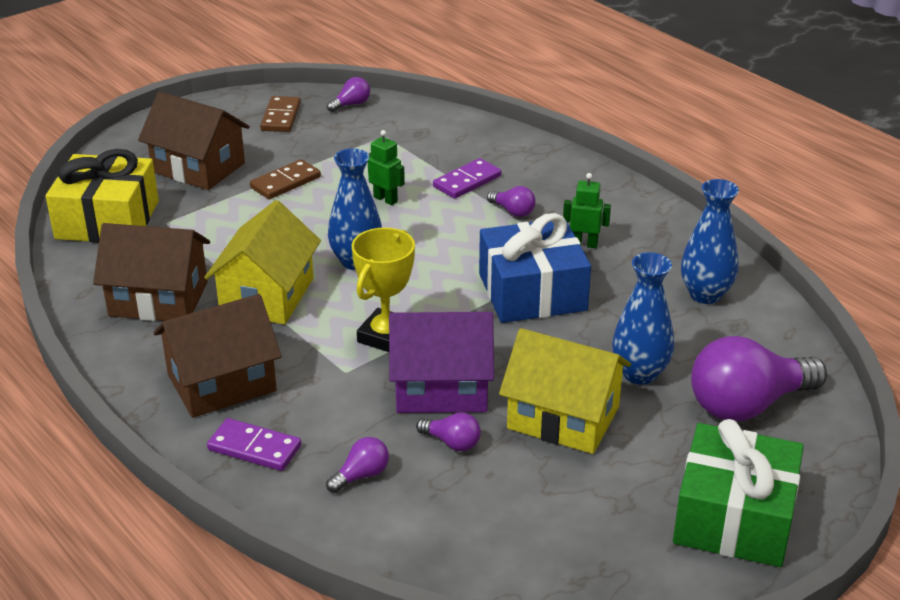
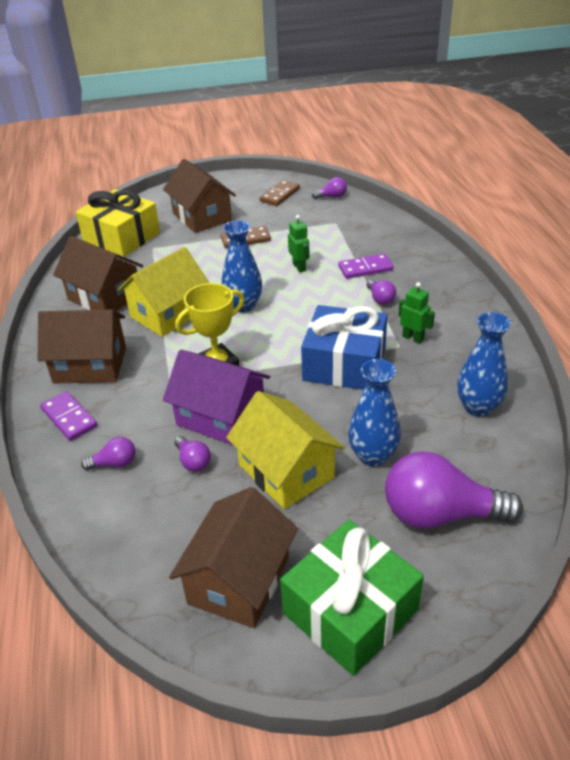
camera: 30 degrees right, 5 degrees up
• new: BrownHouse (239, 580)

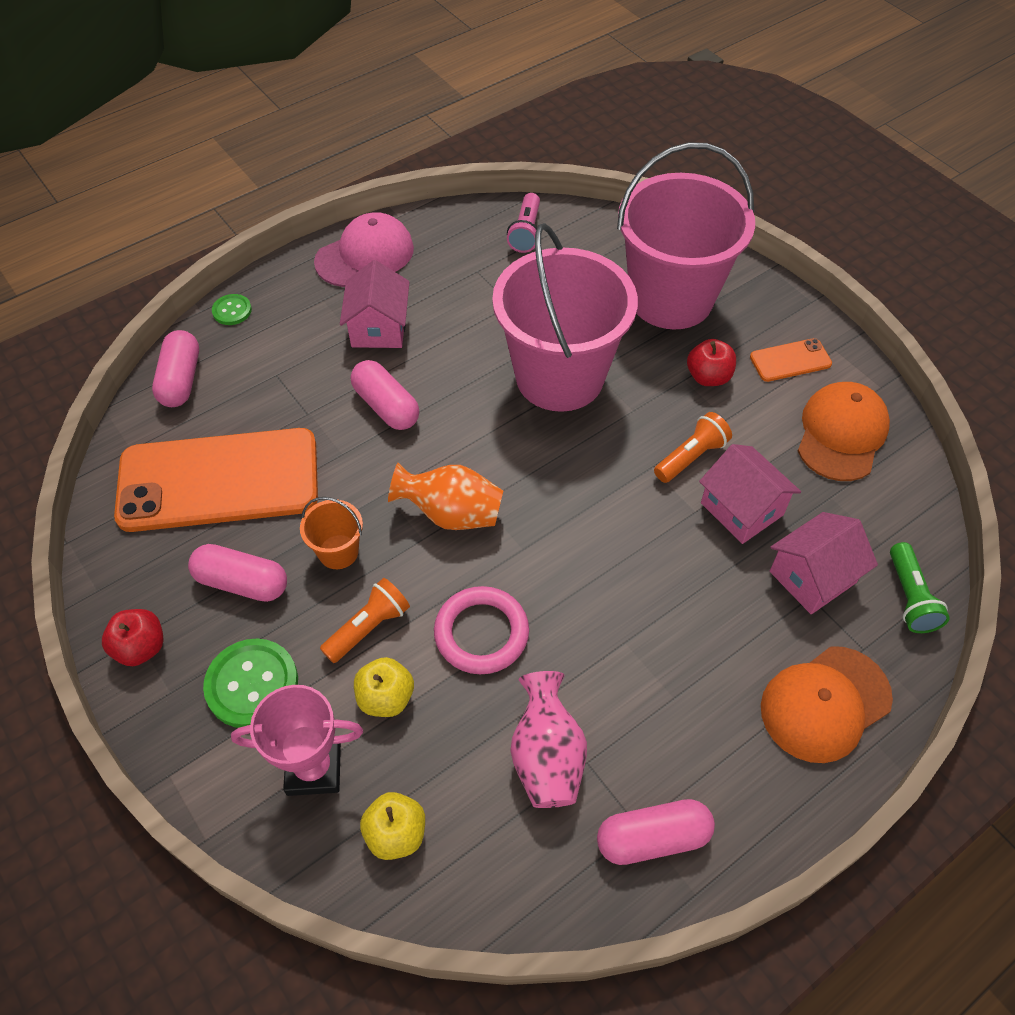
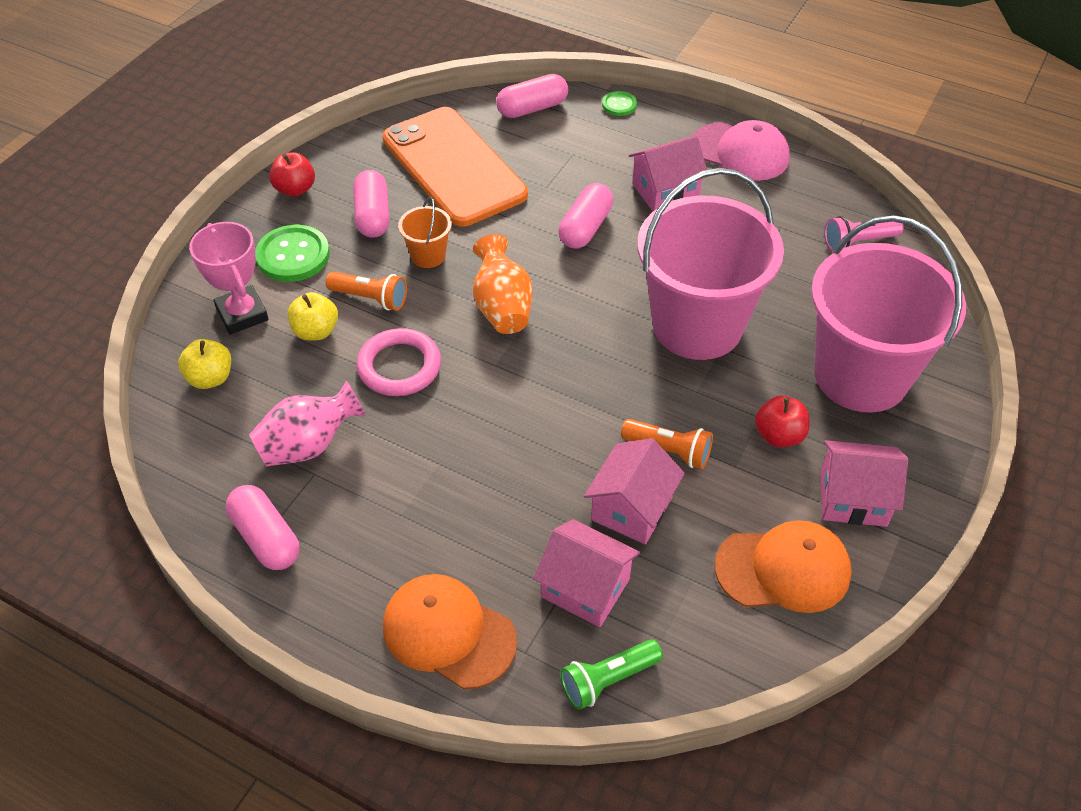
camera: 65 degrees right, 5 degrees down
• swapped: OrangePhone (790, 360) to PinkHouse (853, 498)

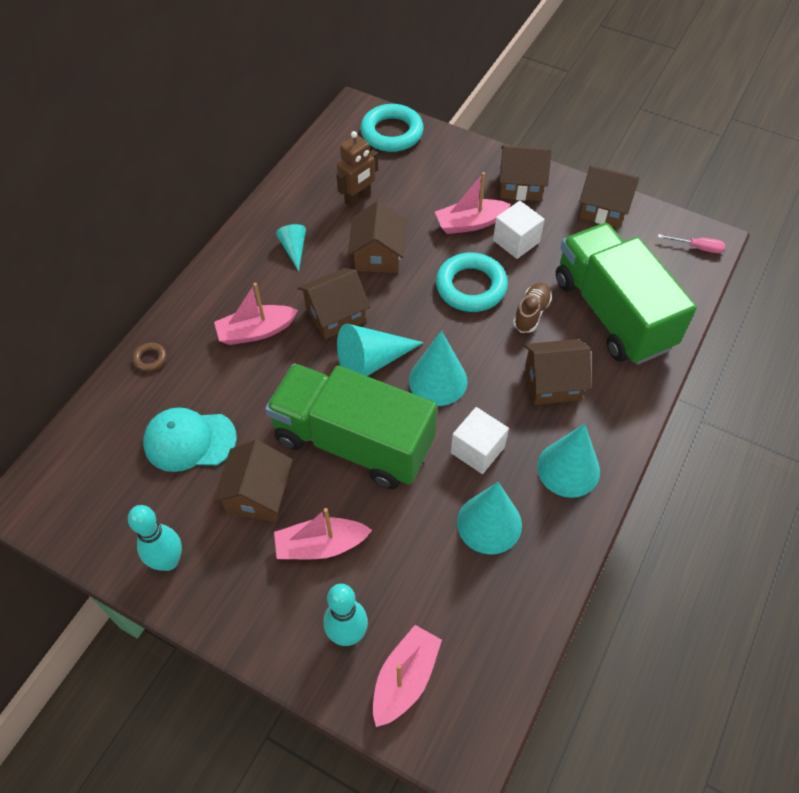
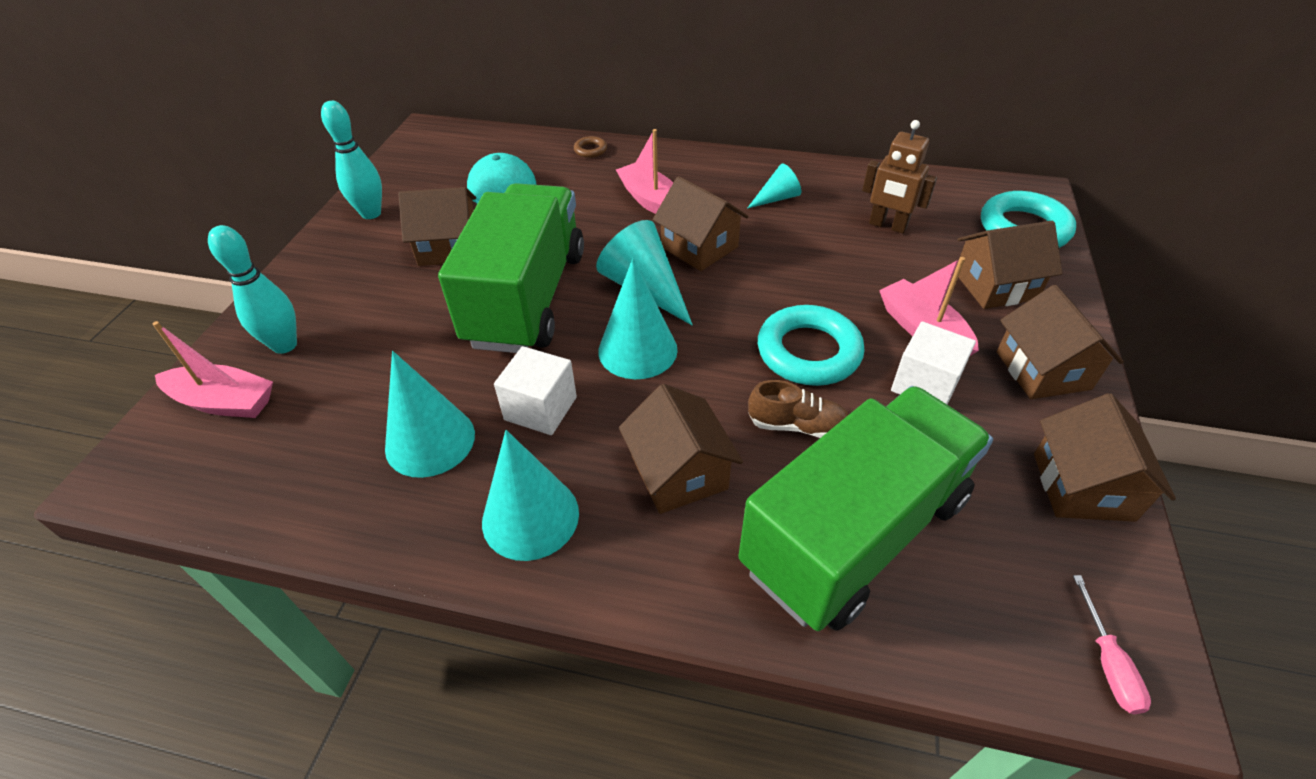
camera: 75 degrees right, 10 degrees down
• gone: PinkBoat (321, 545)
• shifted: BrownHouse (378, 255) to (995, 285)

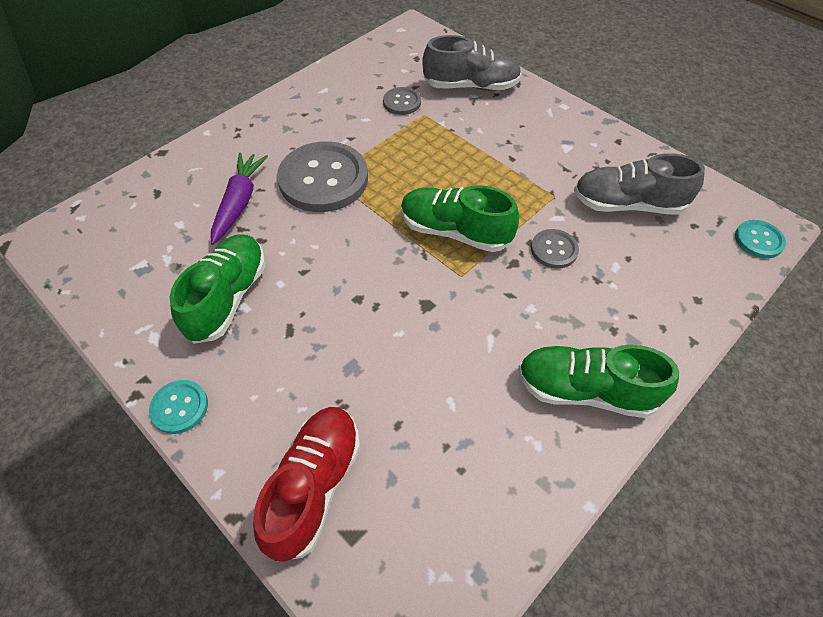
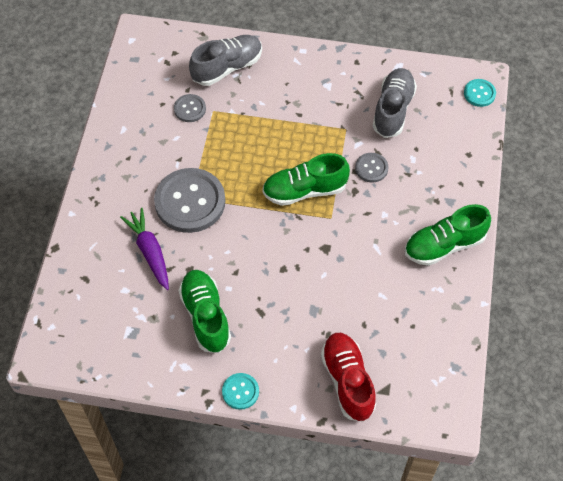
camera: 35 degrees left, 5 degrees up
• rotated: GreyShoe (628, 204) = (393, 110) 135 degrees clockwise

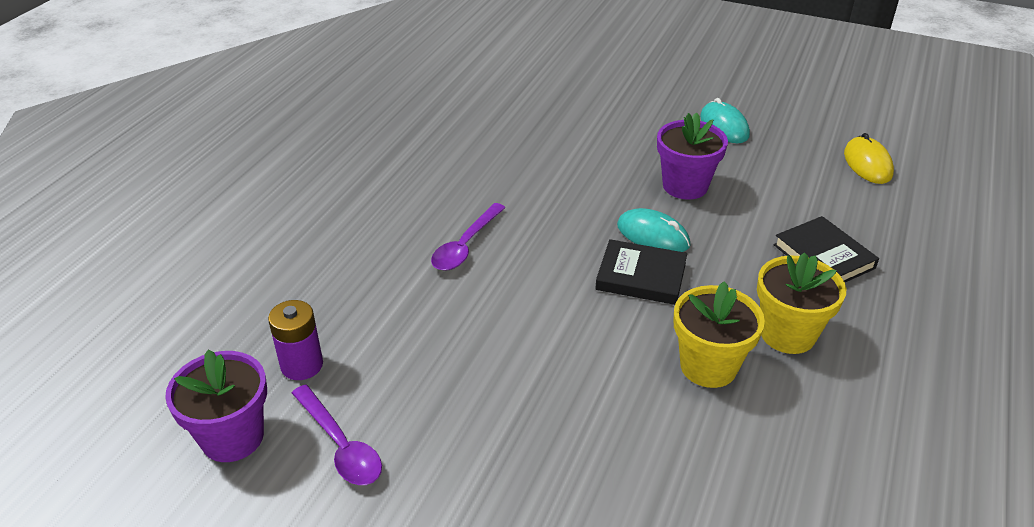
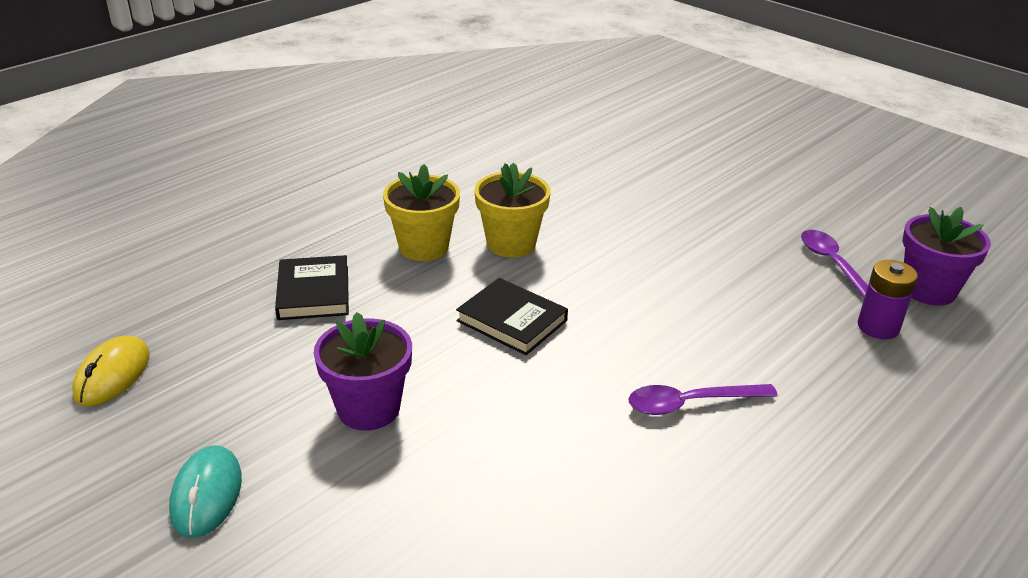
camera: 160 degrees left, 5 degrees down
• rotated: PurpleSpoon (465, 245) = (690, 403) 150 degrees counterclockwise
• gone: TurquoiseMouse (653, 235)

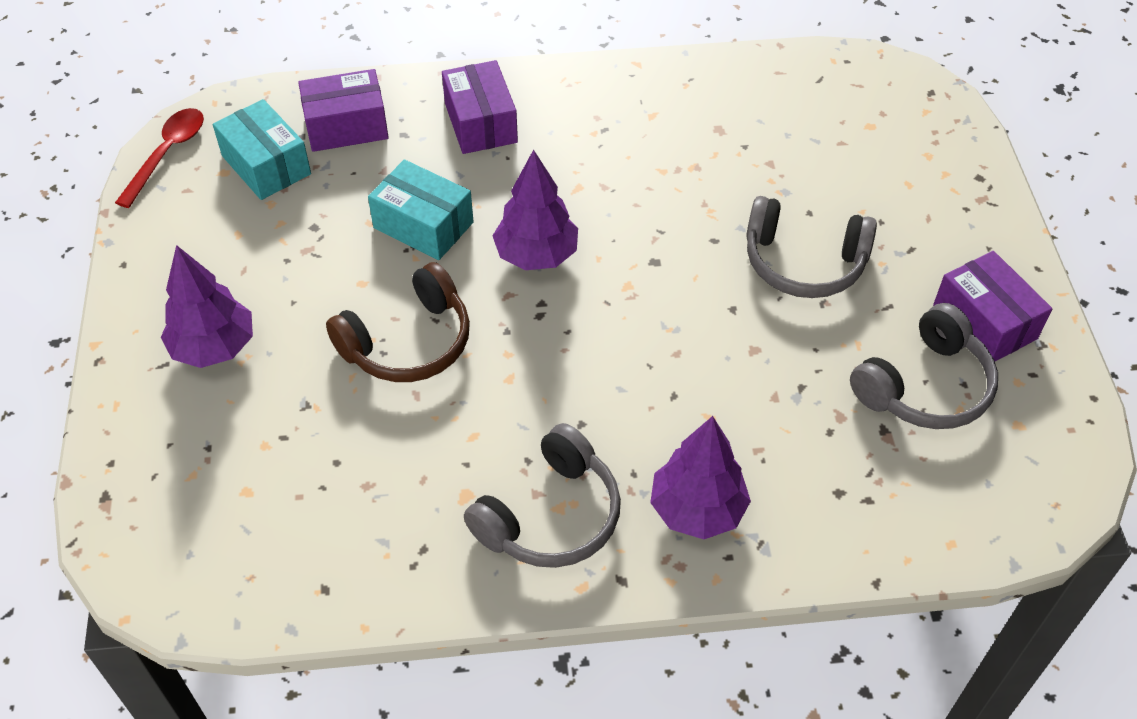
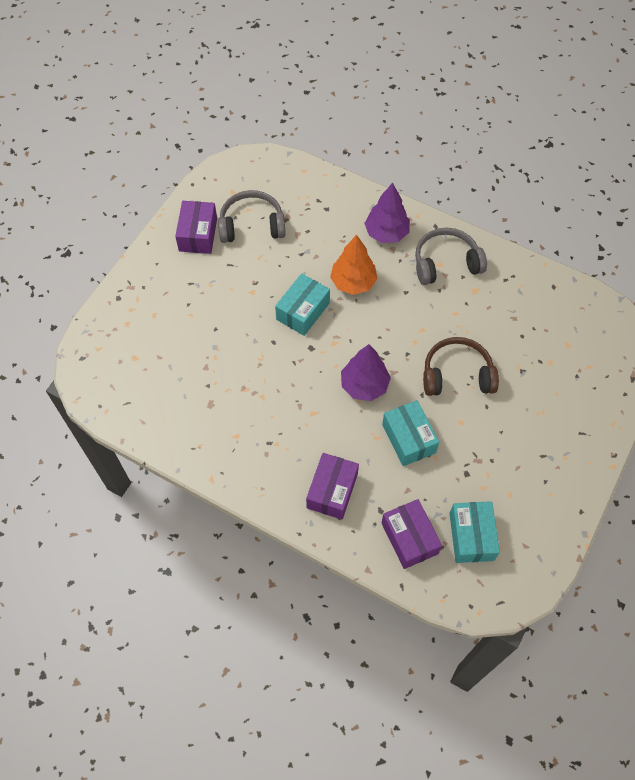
camera: 145 degrees left, 10 degrees up
• gone: RedSpoon (167, 154)
• gone: PurpleTree (214, 347)
• rotated: PurpleBox (346, 126) = (409, 538) 45 degrees clockwise
• gone: GreyHeadphones (803, 263)
• new: TurquoiseBox (303, 311)
• new: OrangeTree (353, 282)

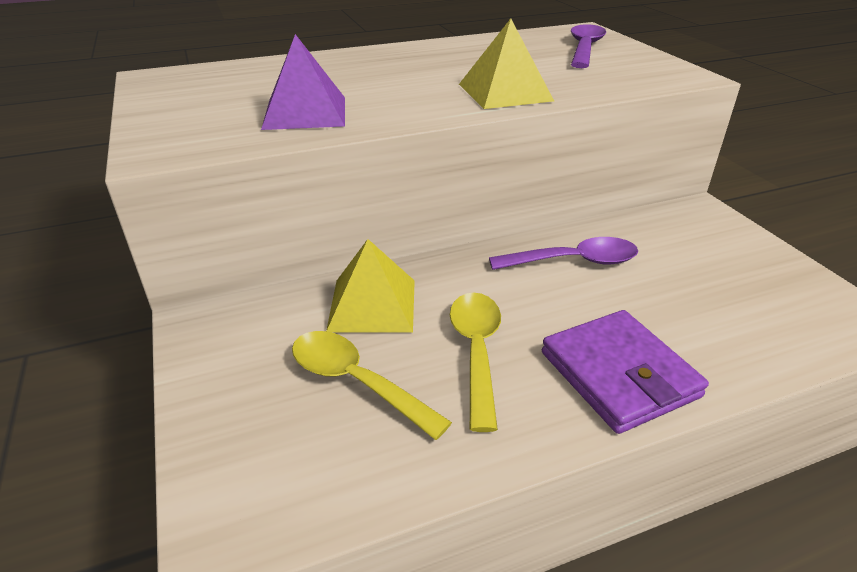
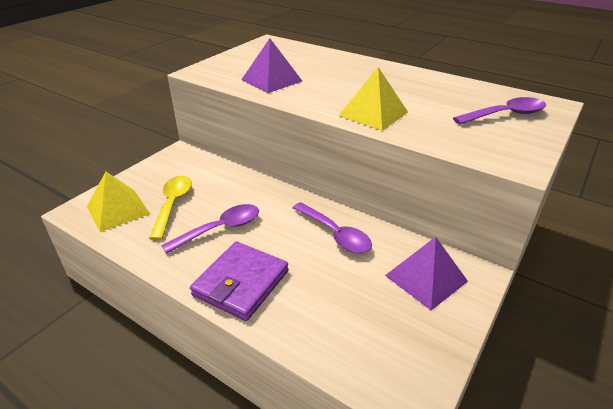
camera: 55 degrees right, 0 degrees up
• shifted: YellowPyramid (372, 305) to (118, 210)
• repainted: YellowSpoon (476, 351) to PurpleSpoon (220, 229)
• new: PurplePyramid (426, 278)

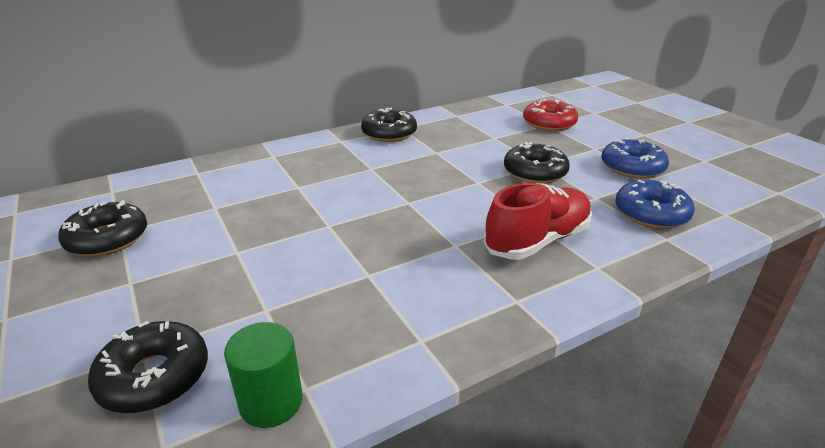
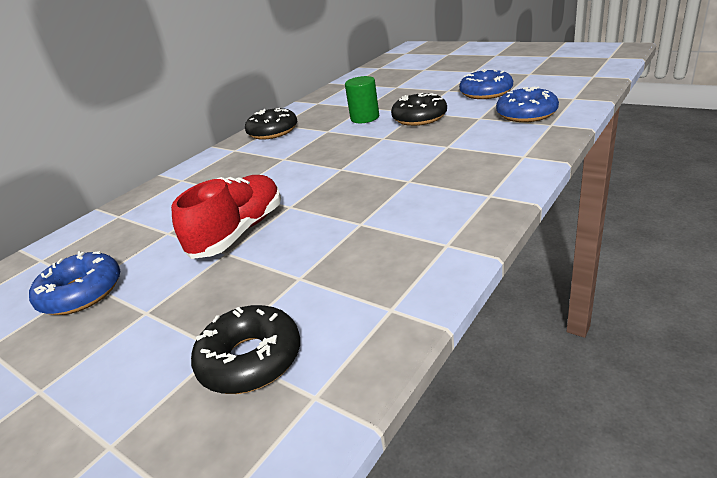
camera: 20 degrees left, 0 degrees up
• repainted: BlackDonut (107, 239) to BlueDonut (81, 293)
• shifted: GreenCylinder (271, 402) to (365, 118)
• shifted: RedShoe (537, 241) to (239, 232)
• gone: RedDonut (549, 123)

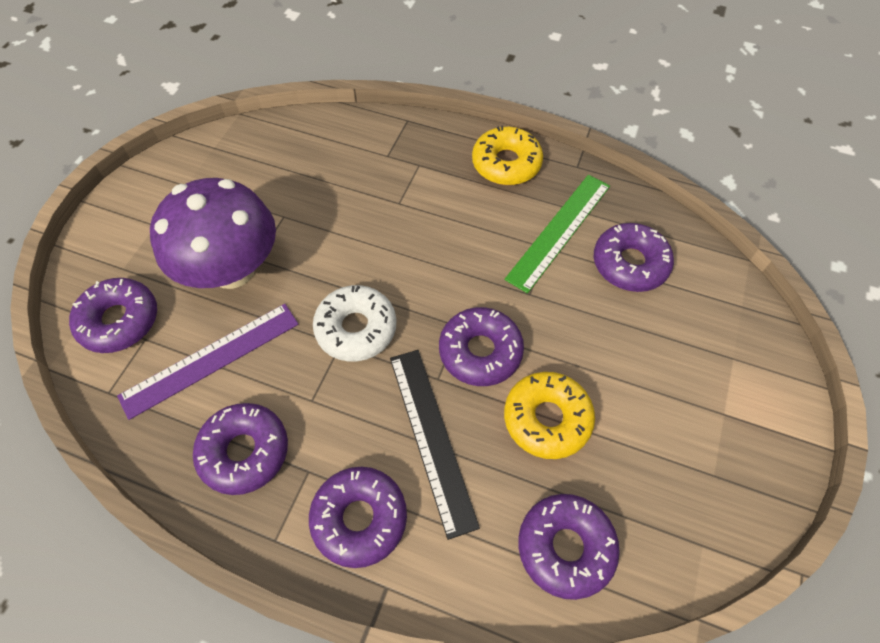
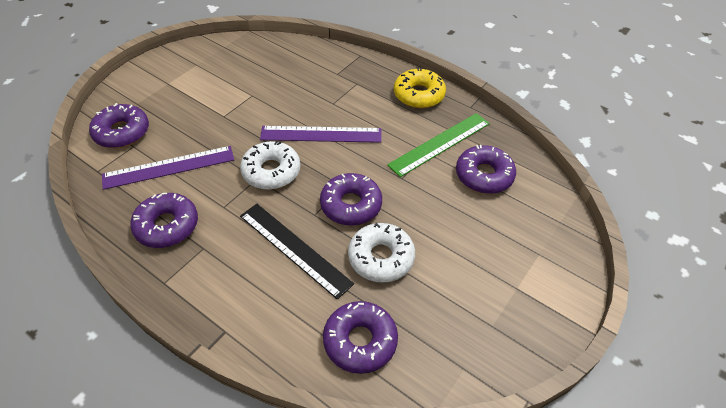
camera: 15 degrees right, 10 degrees down
• gone: PurpleMushroom (232, 269)
• gone: PurpleDonut (359, 518)
• rotated: BlackRuler (431, 438) = (294, 249) 45 degrees counterclockwise
• repainted: YellowDonut (547, 419) to WhiteDonut (381, 258)
• new: PurpleRuler (321, 134)

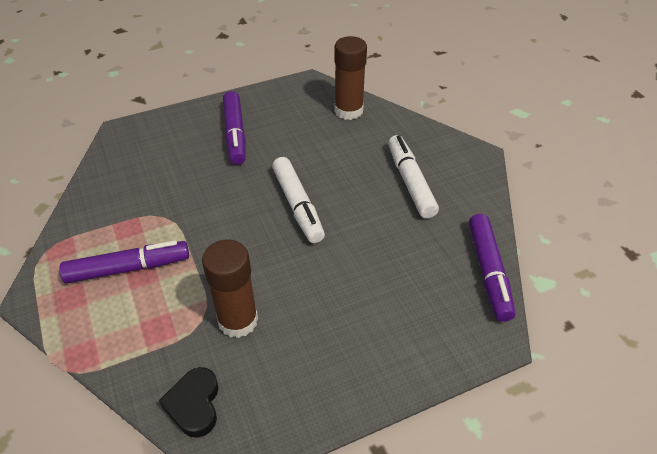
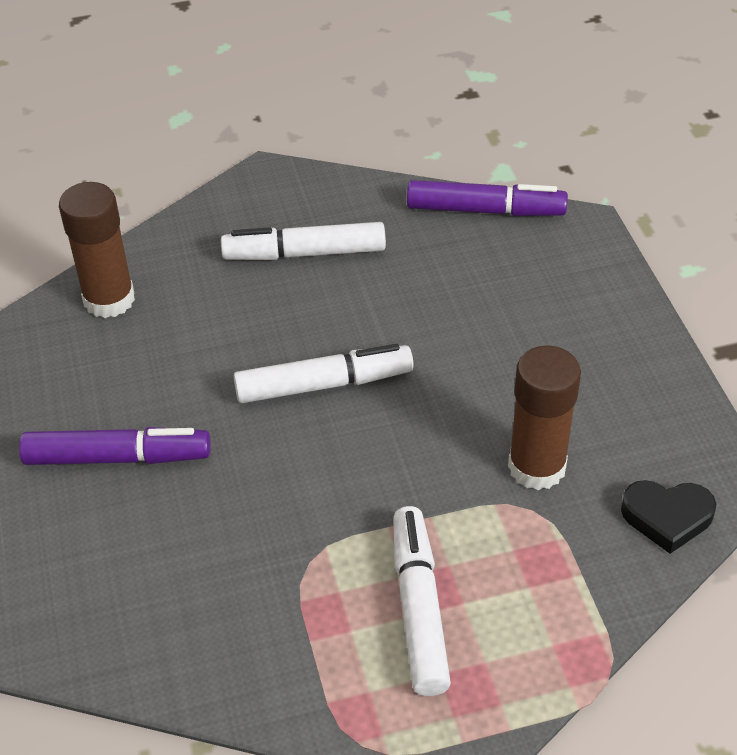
camera: 80 degrees left, 0 degrees up
• repainted: PurpleMarker (128, 268) to WhiteMarker (419, 608)

